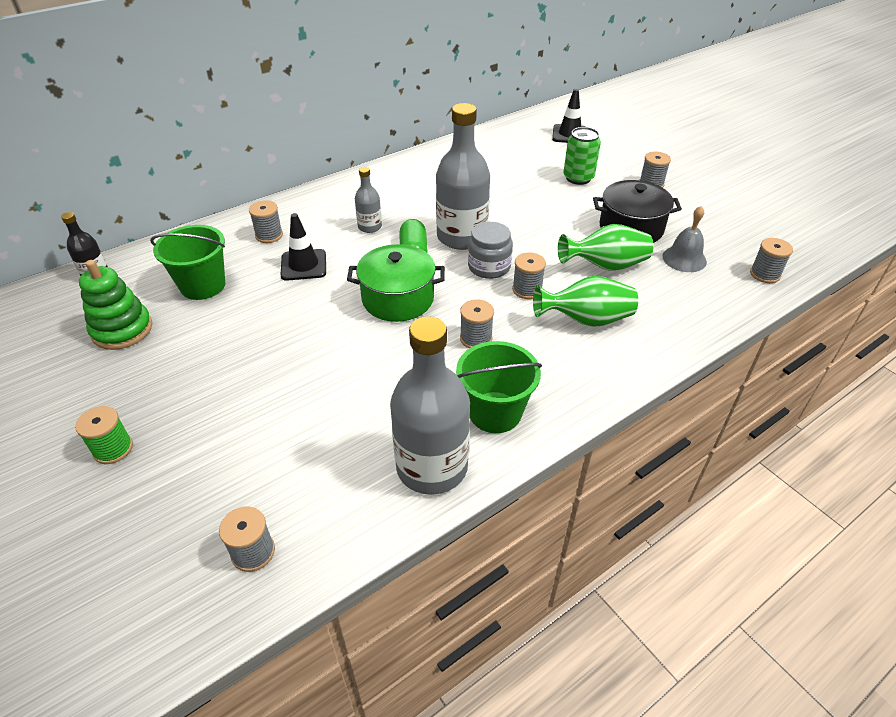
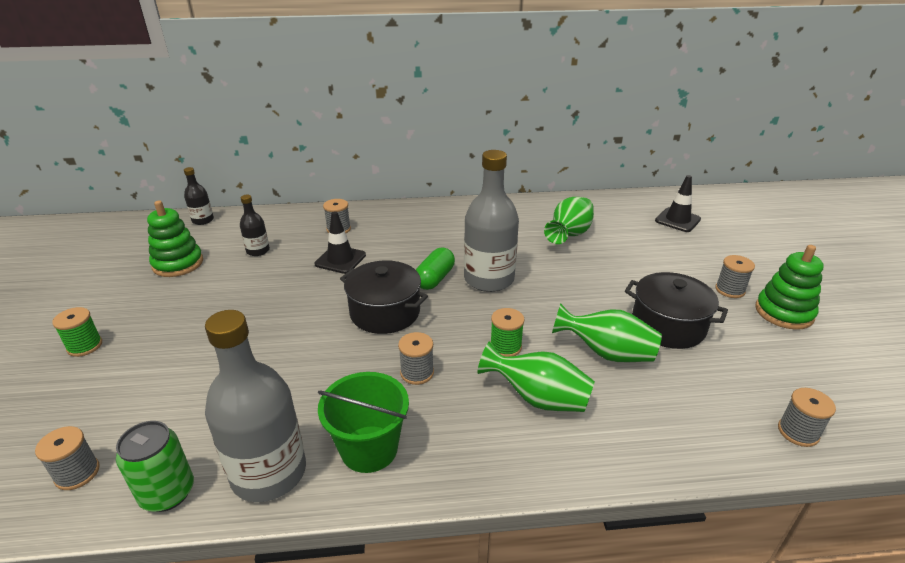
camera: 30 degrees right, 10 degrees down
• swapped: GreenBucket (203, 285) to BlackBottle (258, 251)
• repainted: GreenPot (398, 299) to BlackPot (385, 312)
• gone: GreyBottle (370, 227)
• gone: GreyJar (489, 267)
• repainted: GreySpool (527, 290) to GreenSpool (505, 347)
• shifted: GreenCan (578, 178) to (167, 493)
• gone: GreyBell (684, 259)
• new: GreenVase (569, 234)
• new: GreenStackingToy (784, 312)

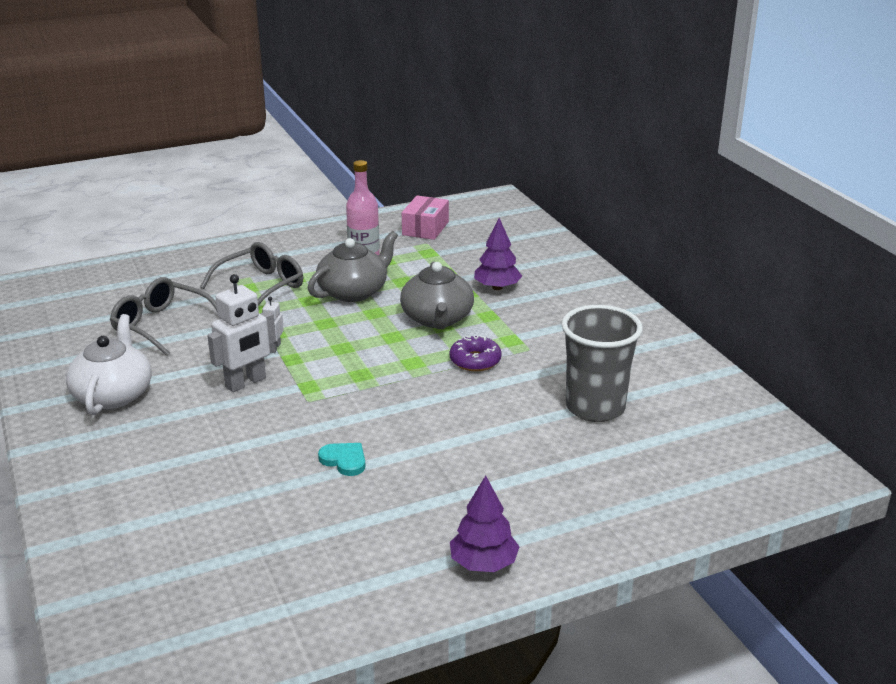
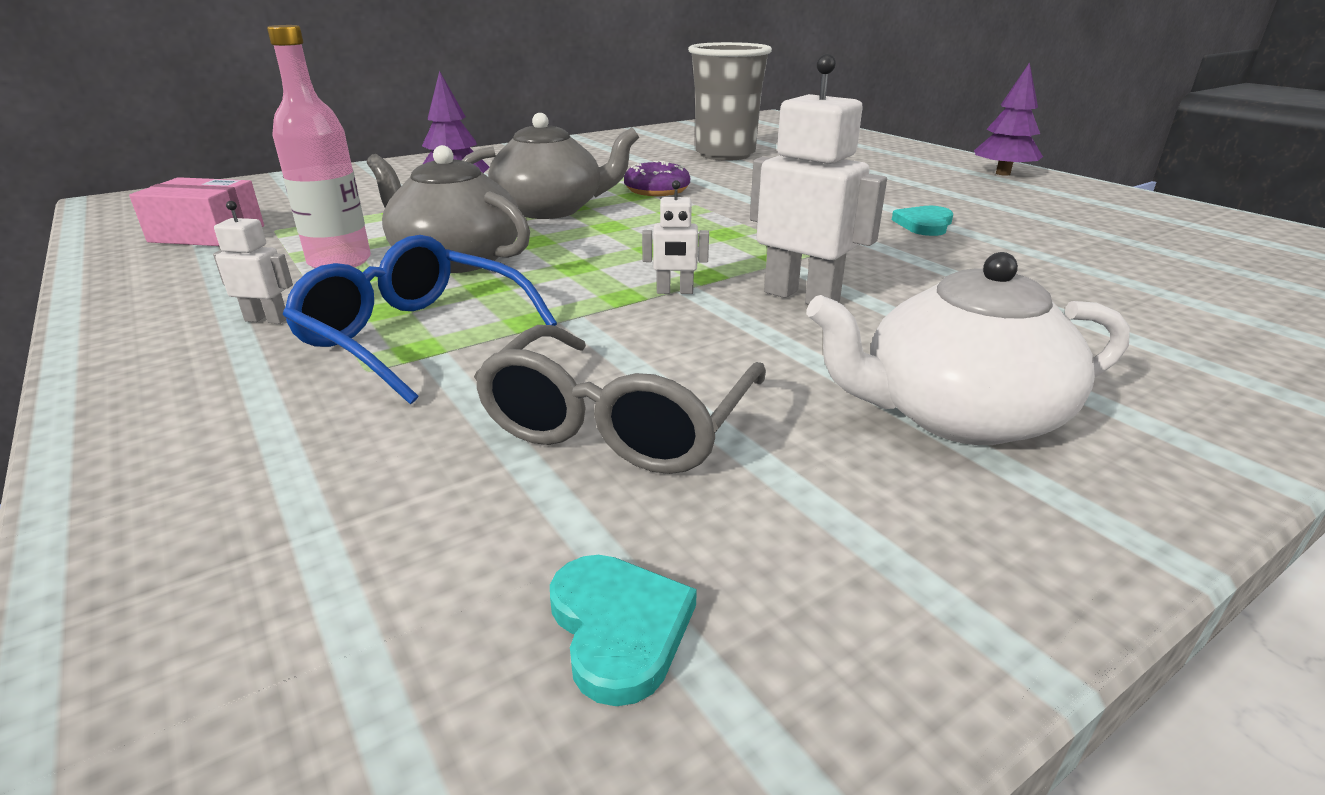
camera: 100 degrees left, 0 degrees up
• repainted: GreyGlasses (261, 286) to BlueGlasses (414, 336)
• new: WhiteRobot (267, 319)
• new: TurquoiseHeart (619, 628)

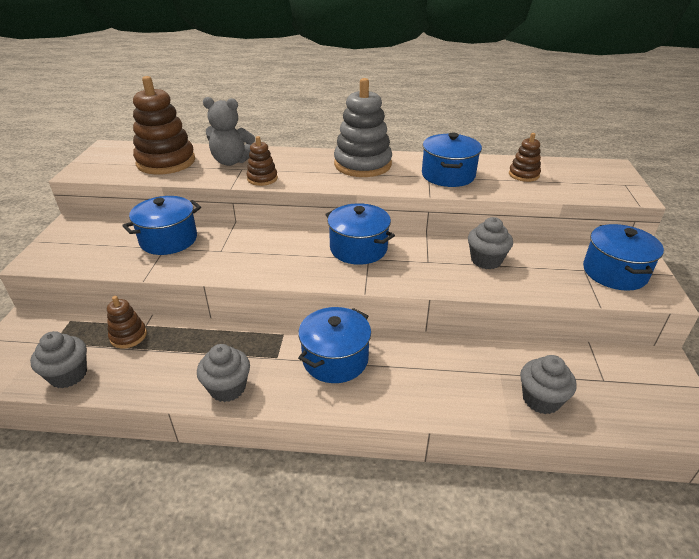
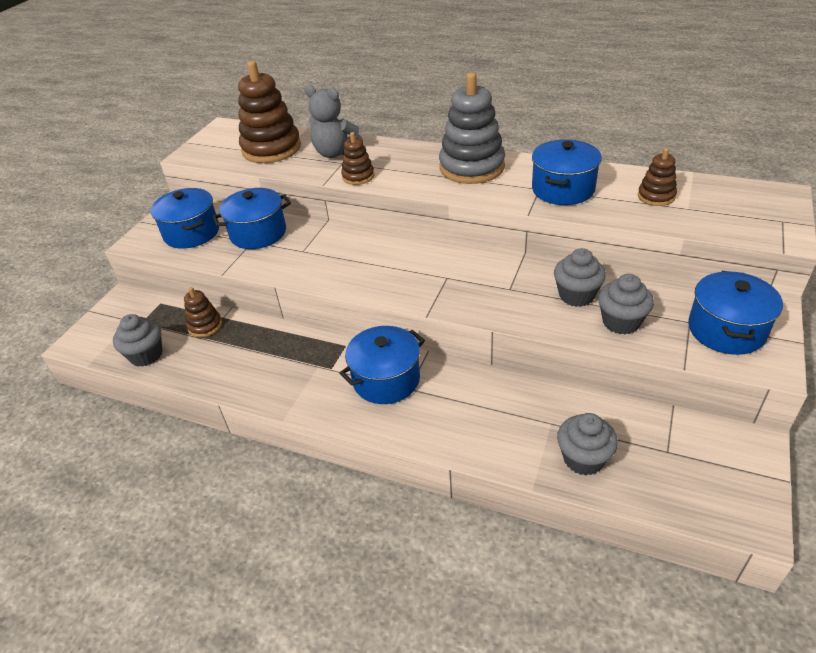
camera: 20 degrees right, 5 degrees up
• shifted: GreyCupcake (227, 388) to (621, 322)
• shifted: BluePot (358, 248) to (192, 233)

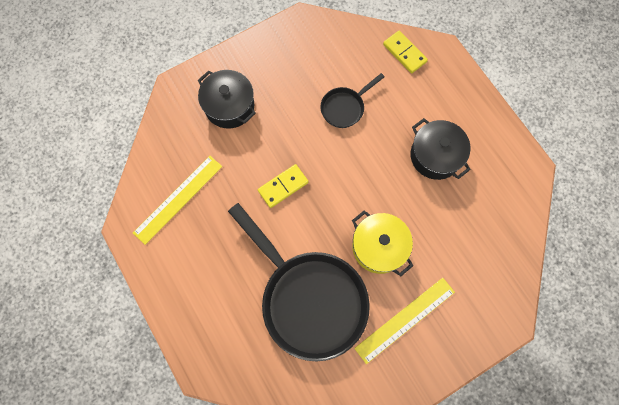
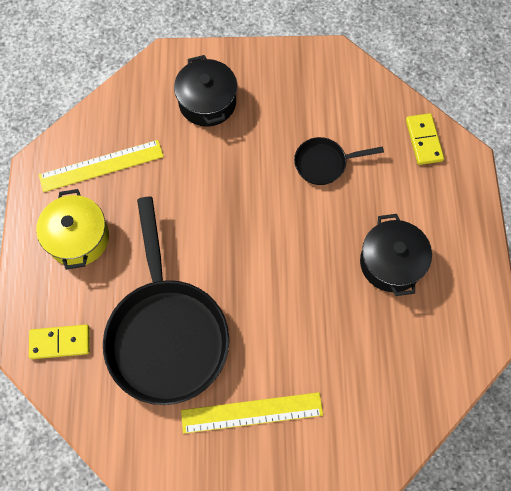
camera: 30 degrees right, 5 degrees down
• shifted: YellowDomino (283, 186) to (60, 342)
• shifted: YellowPot (379, 247) to (78, 238)

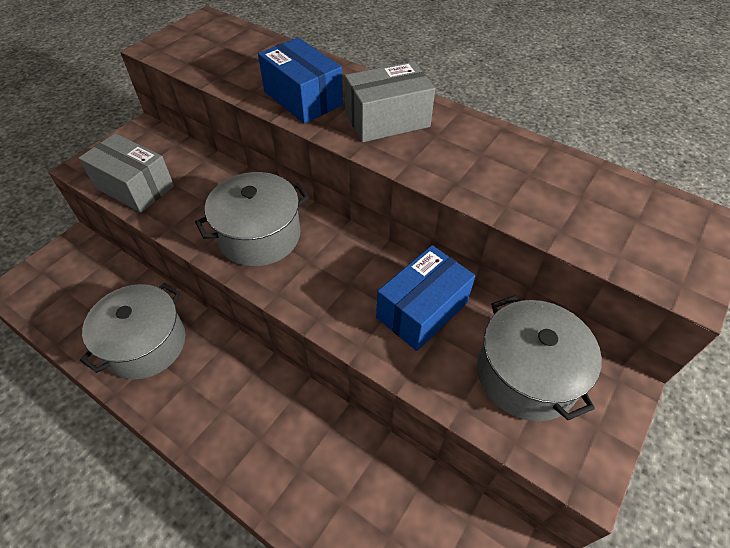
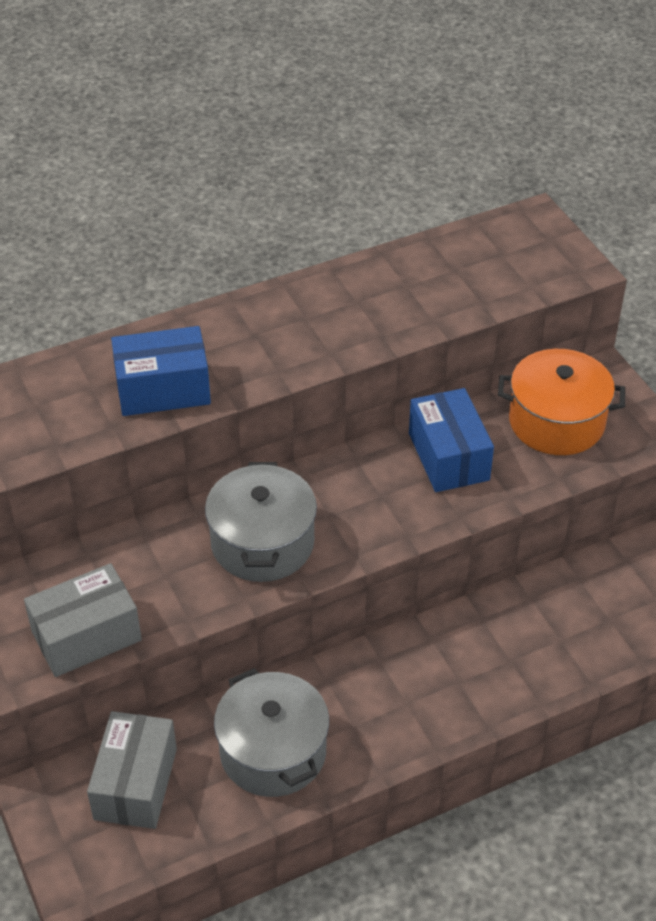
camera: 60 degrees left, 5 degrees down
• shifted: GreyBox (387, 120) to (135, 784)
• repainted: GreyPot (526, 374) to OrangePot (556, 422)

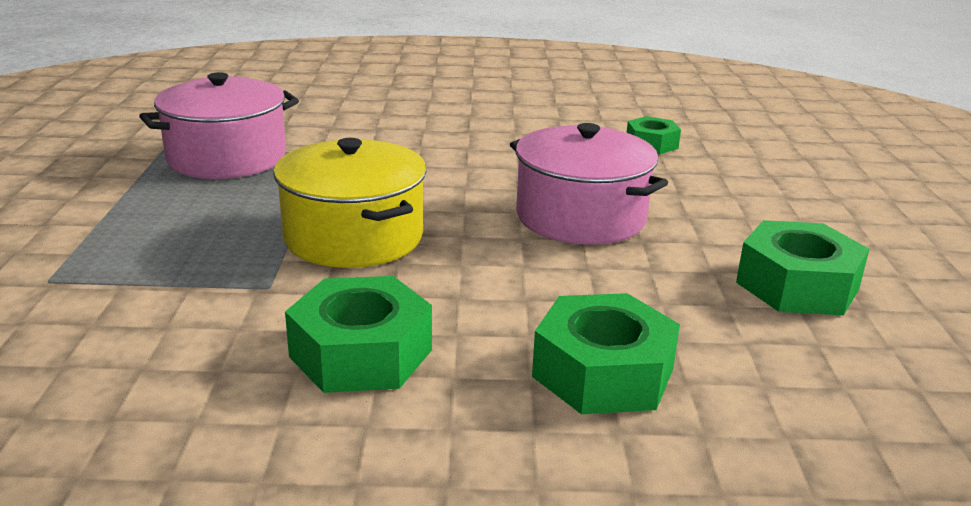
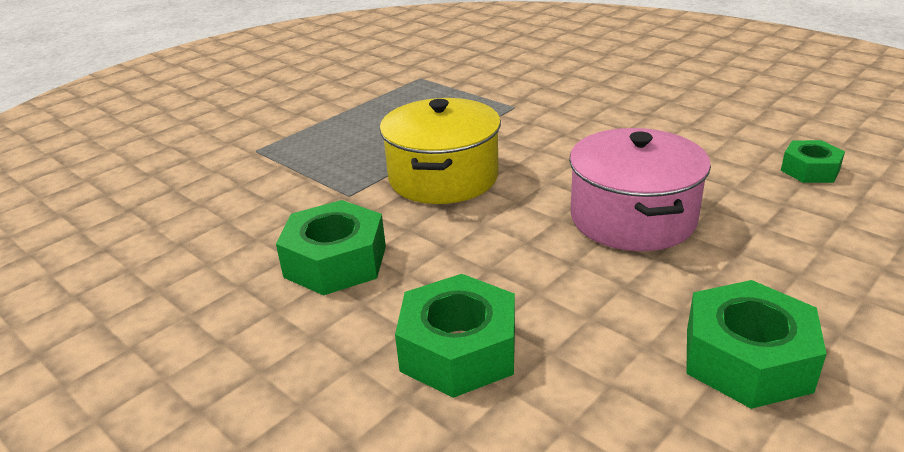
camera: 45 degrees right, 5 degrees up
• gone: PinkPot (227, 158)

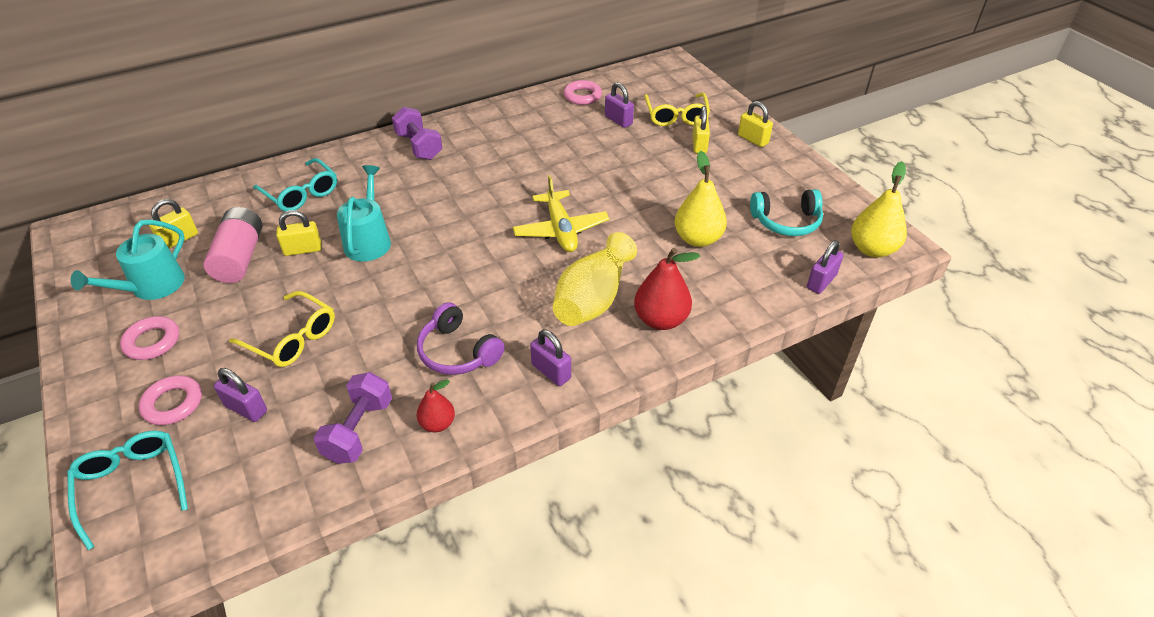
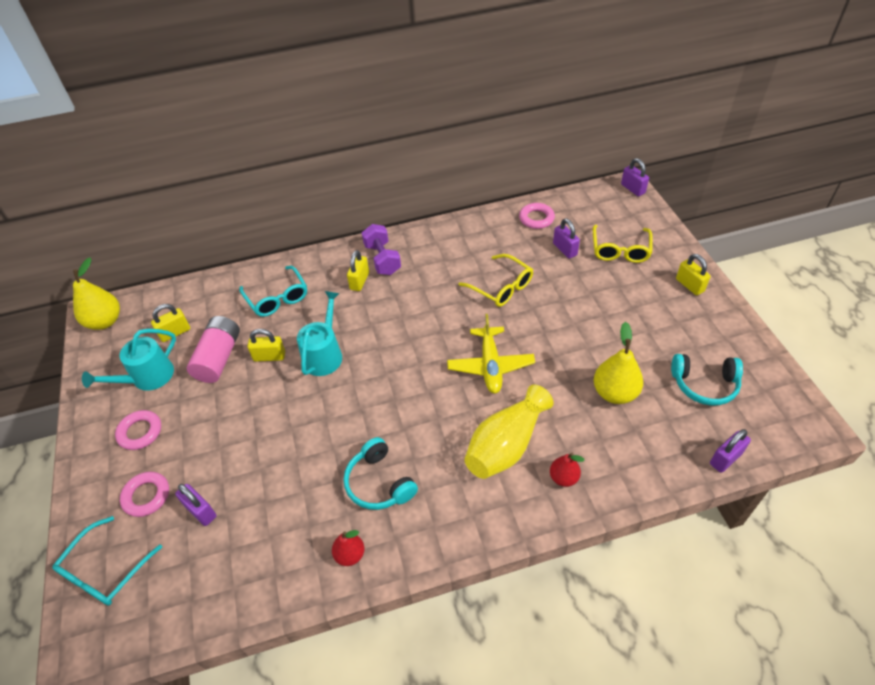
camera: 15 degrees right, 5 degrees up
• rotated: TurquoiseGlasses (132, 486) = (105, 570) 135 degrees counterclockwise
• shifted: YellowGlasses (292, 338) to (501, 287)
• gone: PurpleDumbbell (359, 430)
• repainted: PurpleHeadphones (458, 352) to TurquoiseHeadphones (379, 483)
• shifted: PurplePadlock (551, 371) to (632, 189)
• scaled: RedPear (661, 319) = (563, 477) x0.59
• shifted: YellowPadlock (699, 145) to (359, 281)
• shifted: YellowPear (872, 249) to (105, 321)

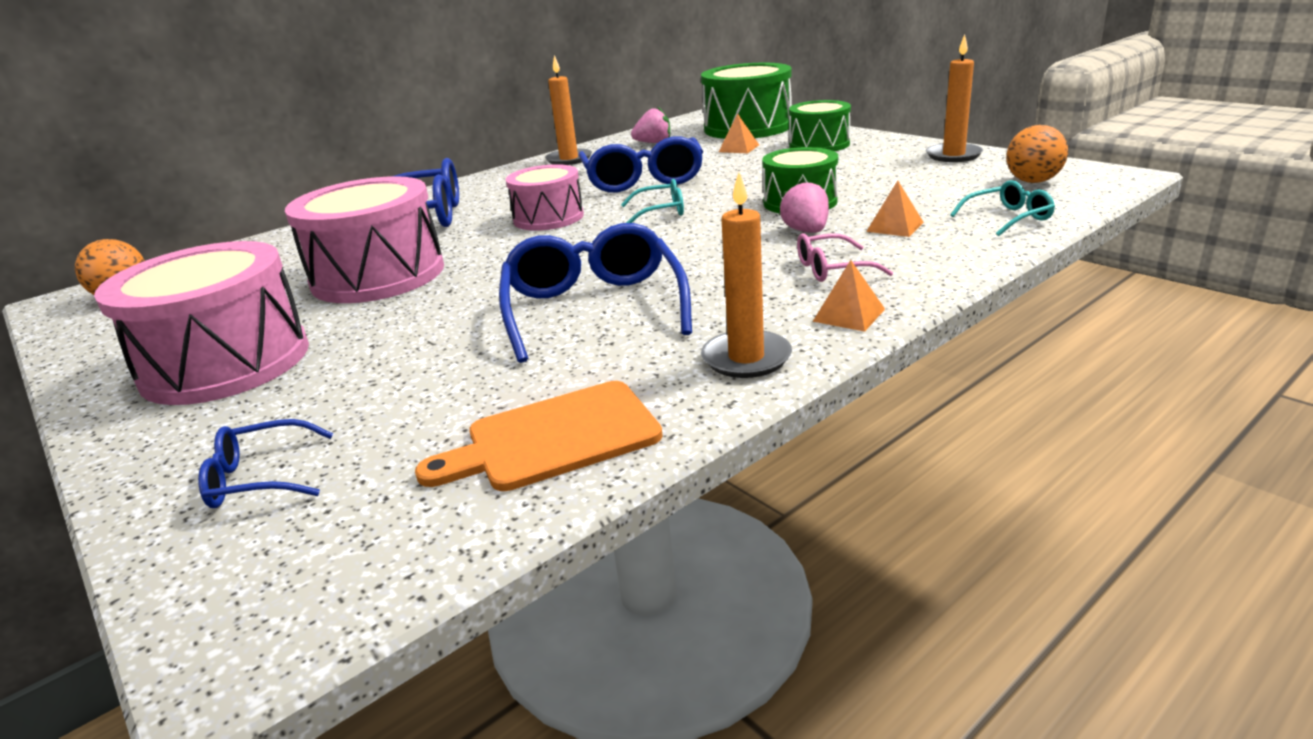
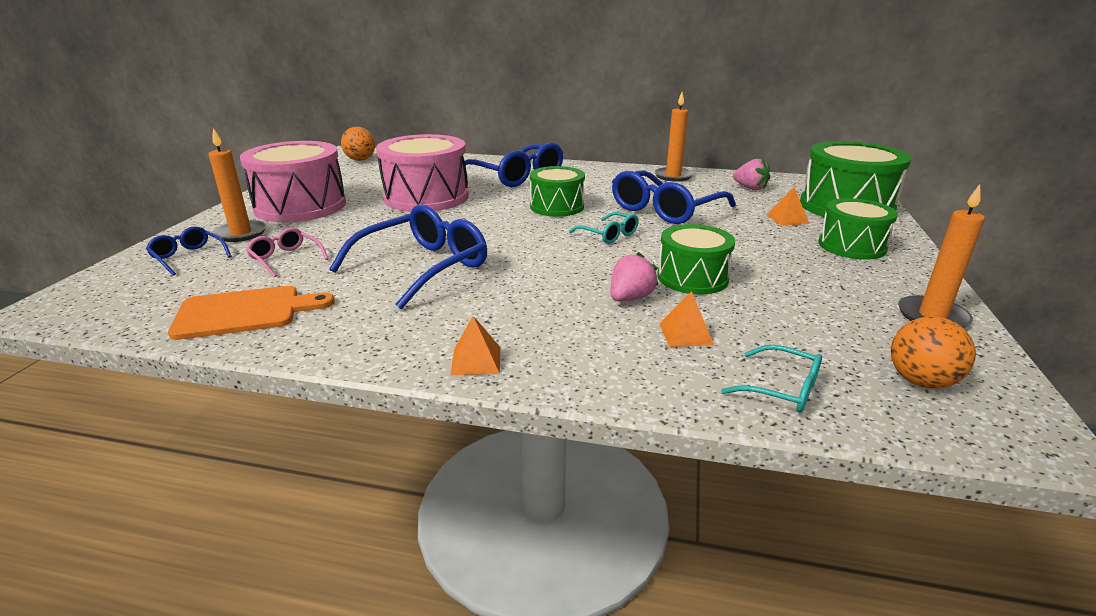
camera: 50 degrees right, 0 degrees up
• rotated: OrangeCuttingBoard (554, 438) = (245, 312) 135 degrees clockwise
• repainted: PinkDrum (548, 218) to GreenDrum (557, 207)
• shifted: OrangeCandle (746, 358) to (241, 233)
• shifted: PinkGlasses (832, 269) to (285, 259)

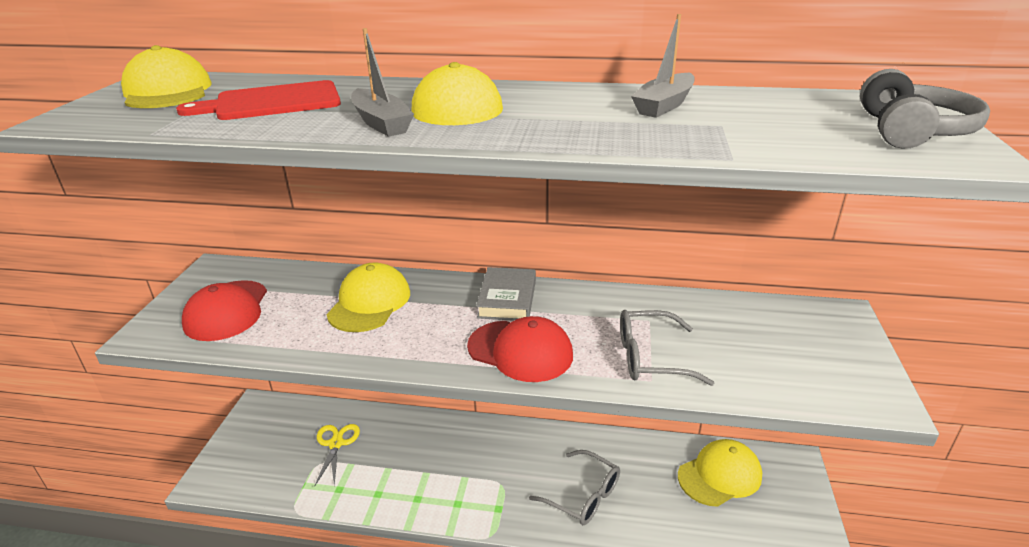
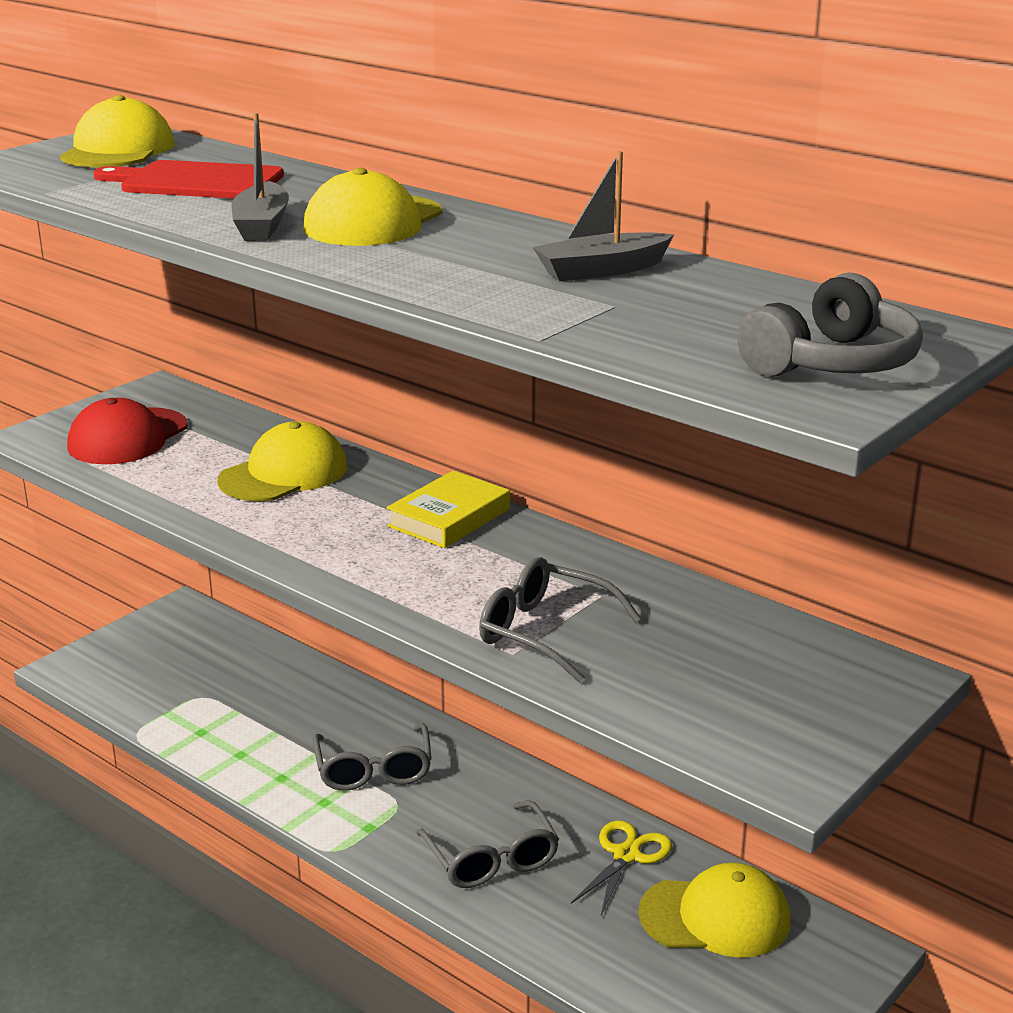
camera: 30 degrees right, 5 degrees down
• shifted: YellowScissors (336, 444) to (626, 855)
• gone: RedCap (520, 351)
• repainted: GreyBook (507, 299) to YellowBook (449, 518)
• new: GreyGlasses (374, 770)

